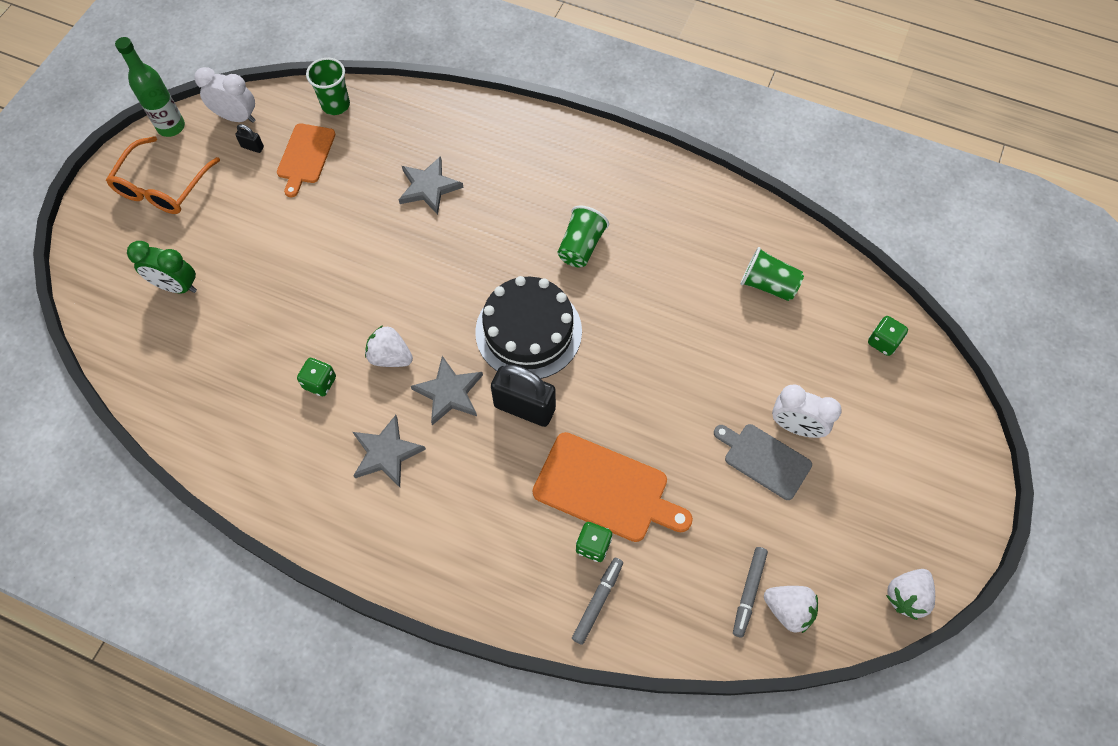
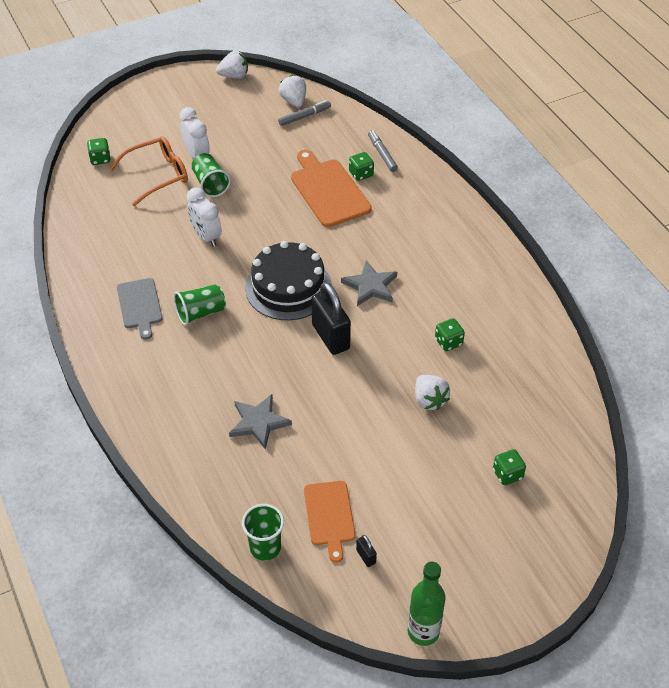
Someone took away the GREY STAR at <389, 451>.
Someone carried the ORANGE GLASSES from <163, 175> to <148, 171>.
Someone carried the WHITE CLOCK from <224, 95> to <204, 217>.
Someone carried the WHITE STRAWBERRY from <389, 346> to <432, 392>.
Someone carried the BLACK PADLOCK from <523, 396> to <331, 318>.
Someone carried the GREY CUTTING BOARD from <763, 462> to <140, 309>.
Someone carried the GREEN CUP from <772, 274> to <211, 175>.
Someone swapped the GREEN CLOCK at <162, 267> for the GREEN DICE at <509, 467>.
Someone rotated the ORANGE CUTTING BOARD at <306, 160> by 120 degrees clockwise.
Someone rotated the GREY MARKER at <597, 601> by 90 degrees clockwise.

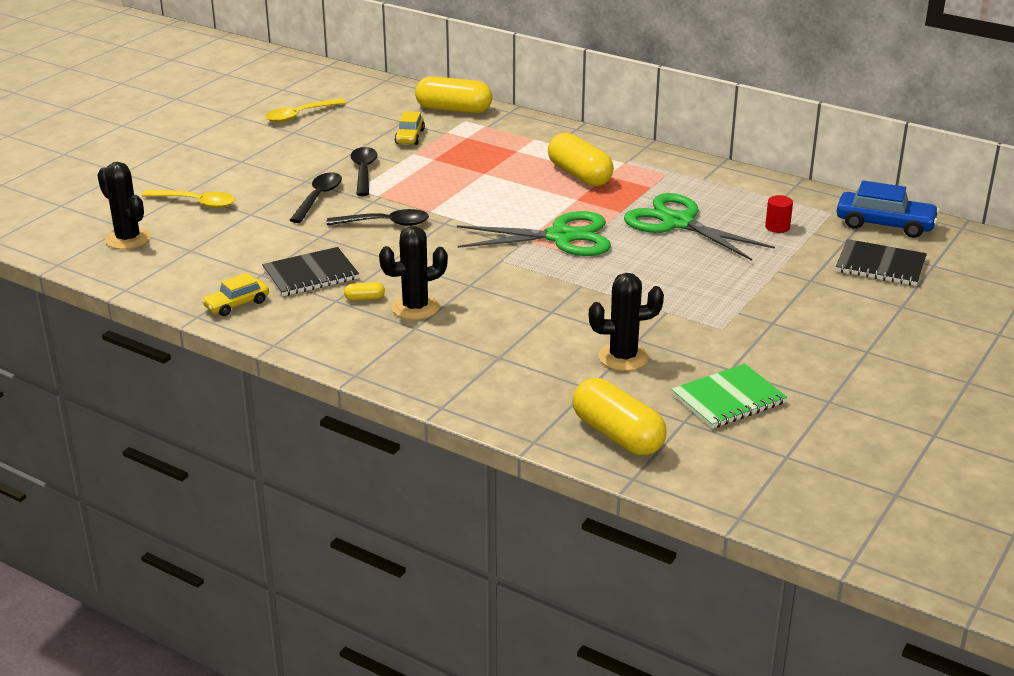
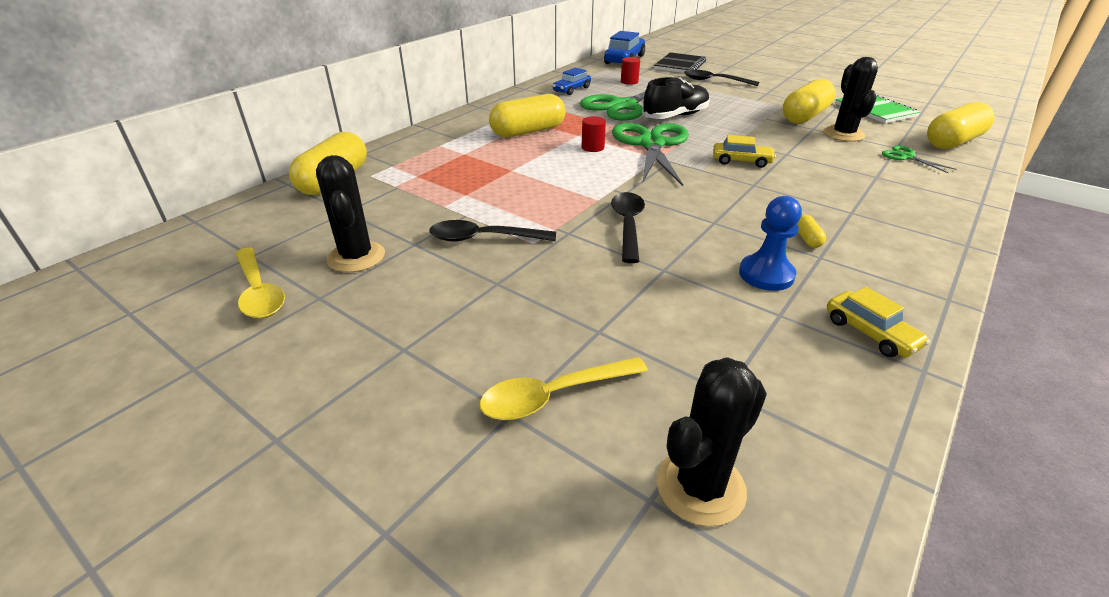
Someone put down the BLUE CAR at <571, 81>.
Someone put down the RED CYLINDER at <594, 134>.
Someone put down the BLACK SHOE at <676, 98>.
Someone put down the YELLOW CAPSULE at <809, 101>.
Someone put down the GREEN SCISSORS at <919, 159>.
Someone carried the BLACK SPOON from <316, 197> to <721, 78>.
Someone carried the BLACK CACTUS from <413, 273> to <350, 214>.
Someone carried the YELLOW CAR from <410, 128> to <744, 151>.
Someone swapped the BLACK NOTEBOOK at <310, 271> for the BLUE PAWN at <770, 243>.
Someone rotated the YELLOW SPOON at <188, 199> by 135 degrees counterclockwise.

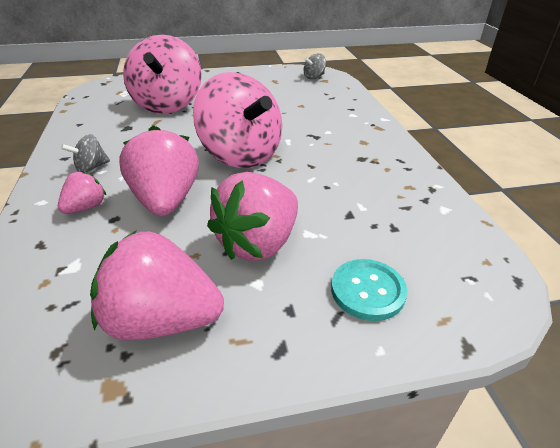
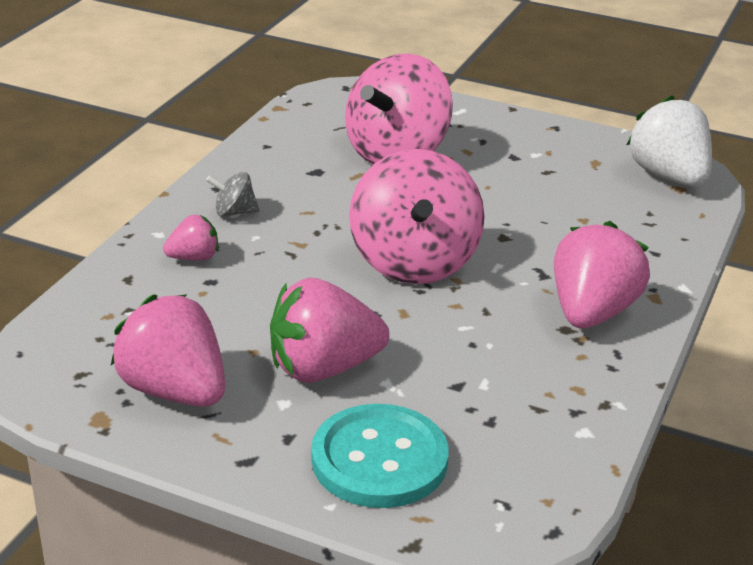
Someone carried the PINK STRAWBERRY from <159, 170> to <602, 274>.
Someone swapped the GREY SPINNING TOP at <315, 66> for the WHITE STRAWBERRY at <669, 140>.
Someone scaled the TURQUOISE BUTTON at <369, 290> by 1.56.

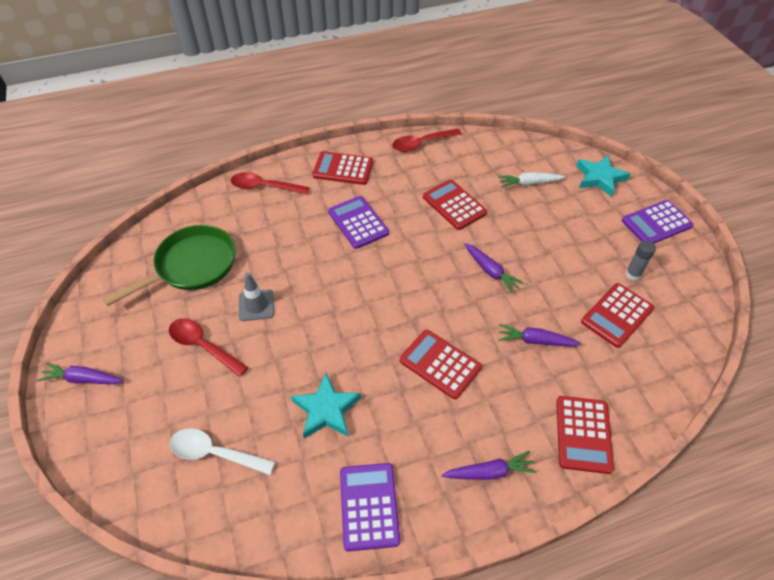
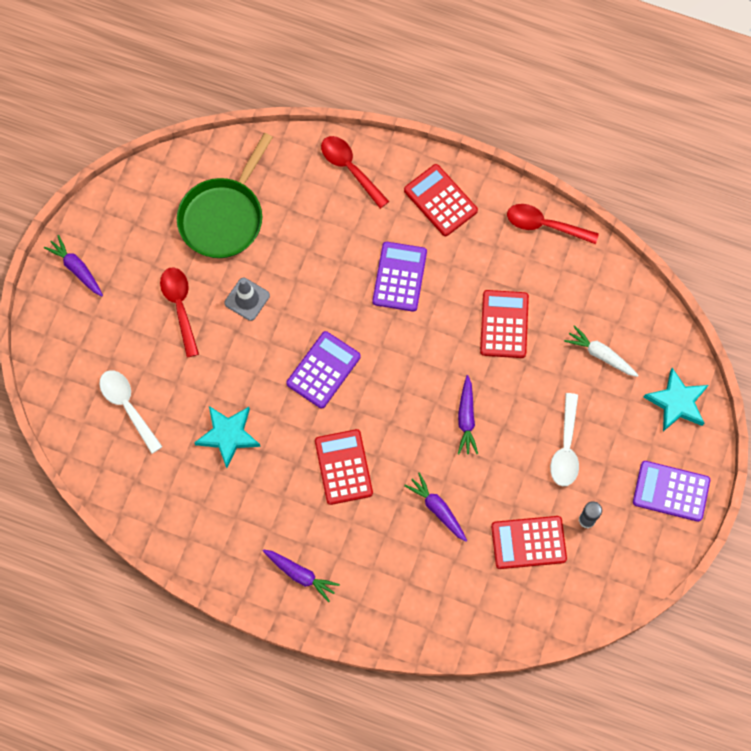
Someone took away the RED CALCULATOR at <585, 435>.
Someone put down the WHITE SPOON at <564, 439>.
Someone carried the PURPLE CALCULATOR from <370, 507> to <323, 370>.
Someone rotated the GREEN PAN at <169, 265> by 120 degrees clockwise.

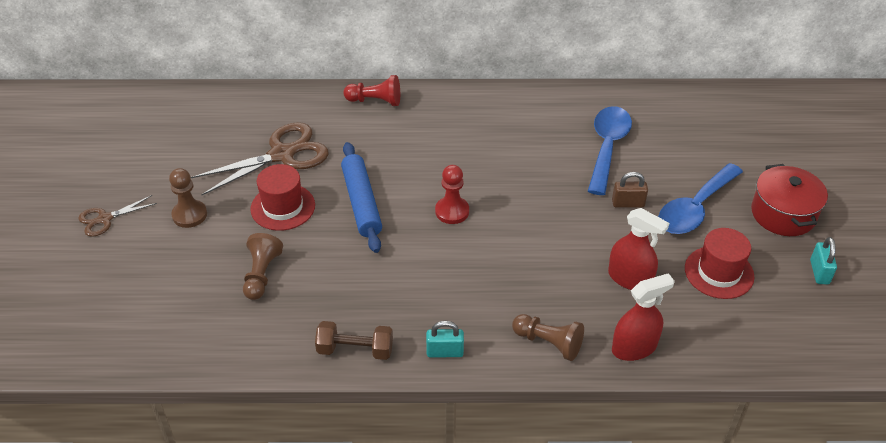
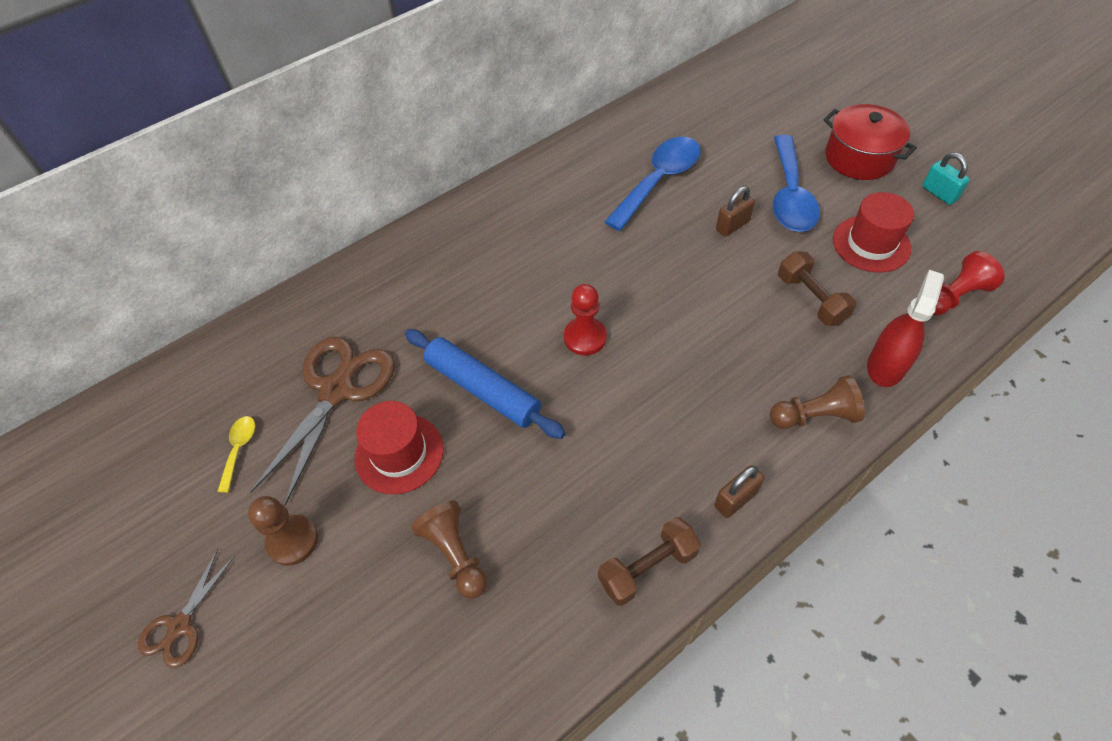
Someone put down the YELLOW SPOON at <236, 454>.
Someone carried the RED PAWN from <371, 90> to <969, 283>.
Someone swapped the RED SPRAY BOTTLE at <638, 249> for the BROWN DUMBBELL at <817, 288>.
Someone repainted the TURQUOISE PADLOCK at <445, 339>, which became the BROWN PADLOCK at <739, 491>.
Someone rotated the BLUE SPOON at <610, 150> by 60 degrees clockwise.

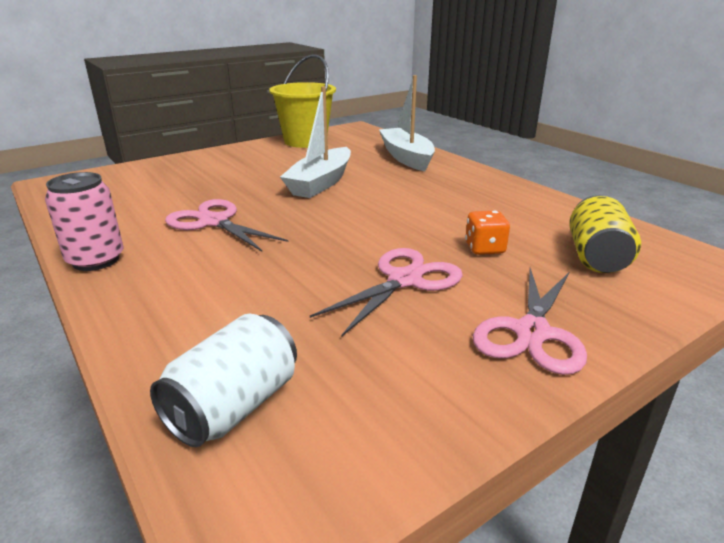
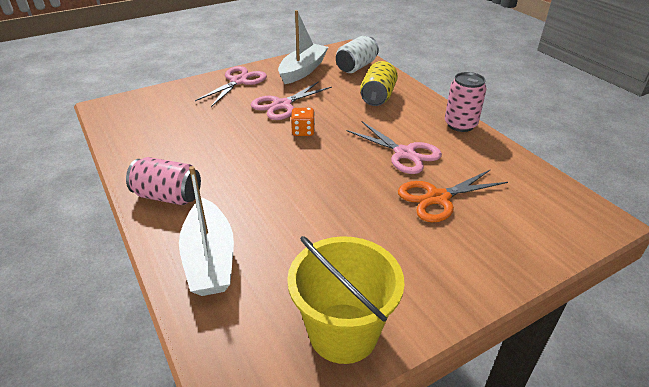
Someone put down the PINK CAN at <163, 181>.
Someone put down the ORANGE SCISSORS at <453, 195>.
Someone carried the WHITE BOAT from <315, 142> to <303, 47>.
Someone carried the ORANGE DICE from <487, 233> to <303, 122>.
Someone carried the YELLOW CAN from <605, 234> to <379, 83>.

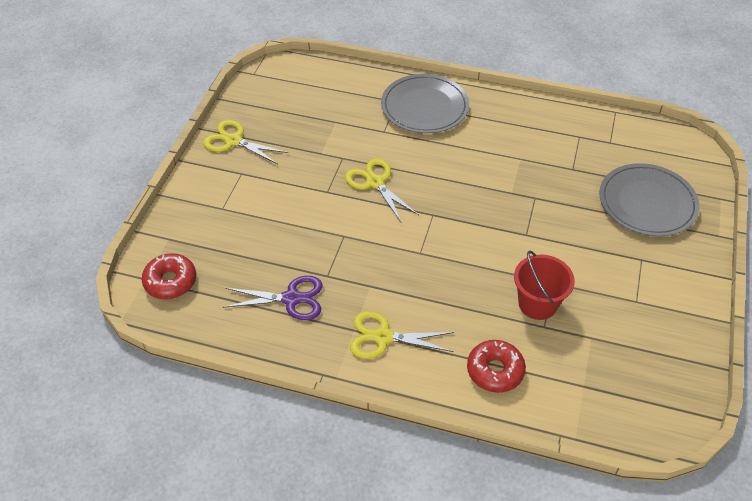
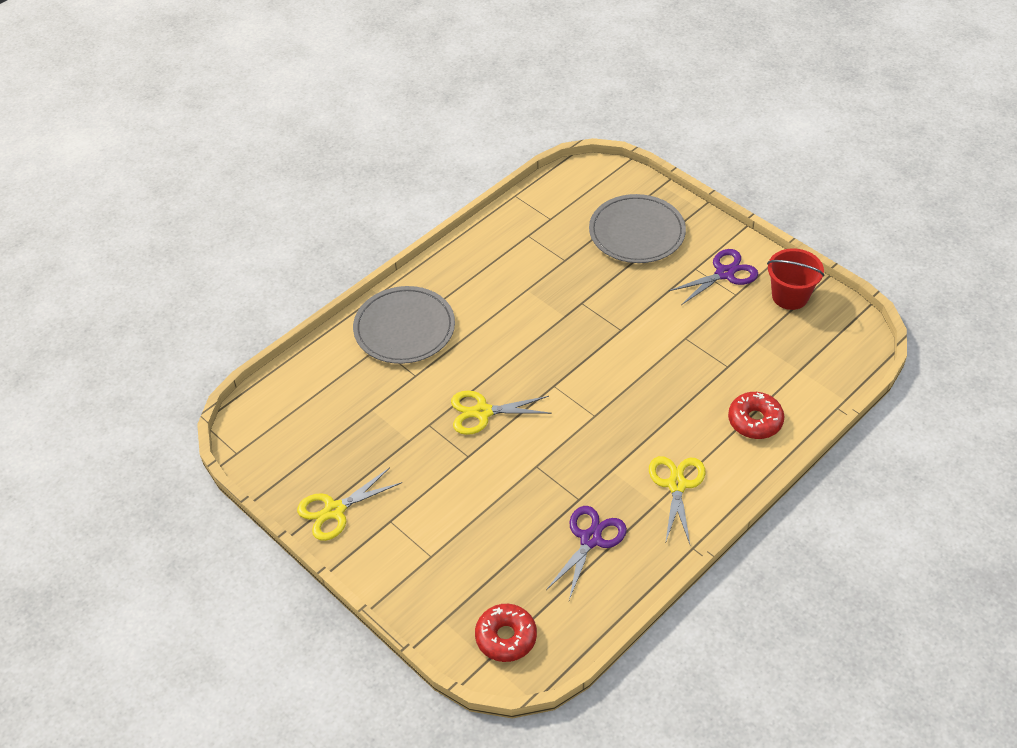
Someone put down the PURPLE SCISSORS at <713, 277>.
Someone carried the RED BUCKET from <544, 285> to <795, 279>.
Someone rotated the YELLOW SCISSORS at <402, 335> by 150 degrees clockwise.

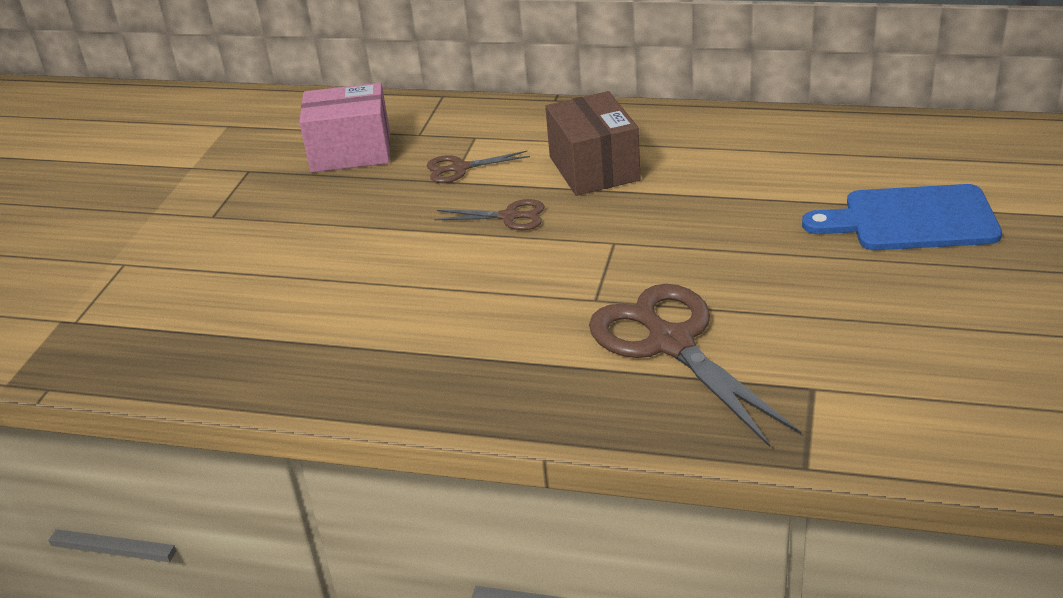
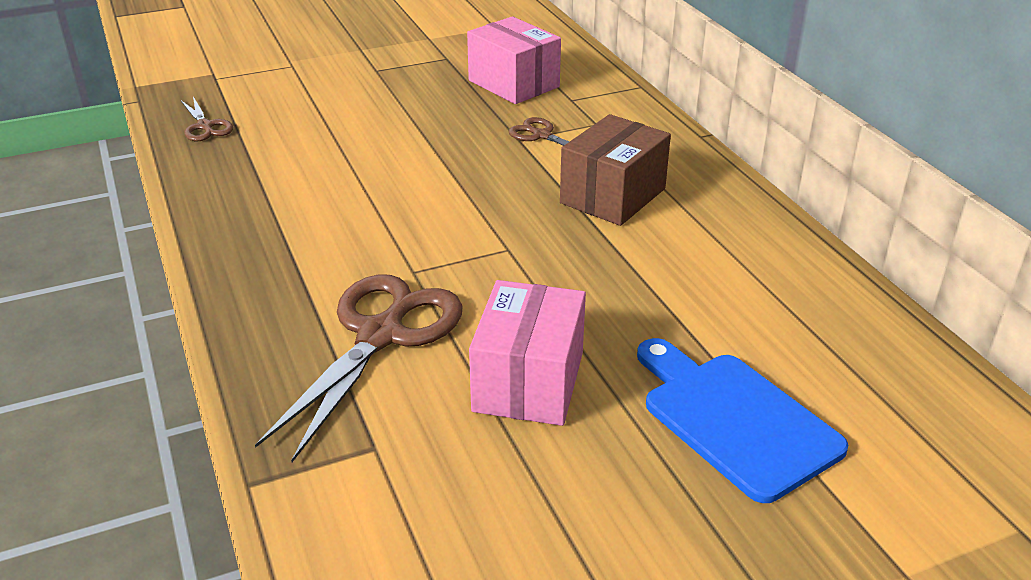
Someone put down the PINK BOX at <527, 353>.
Someone carried the BROWN SCISSORS from <489, 214> to <207, 119>.

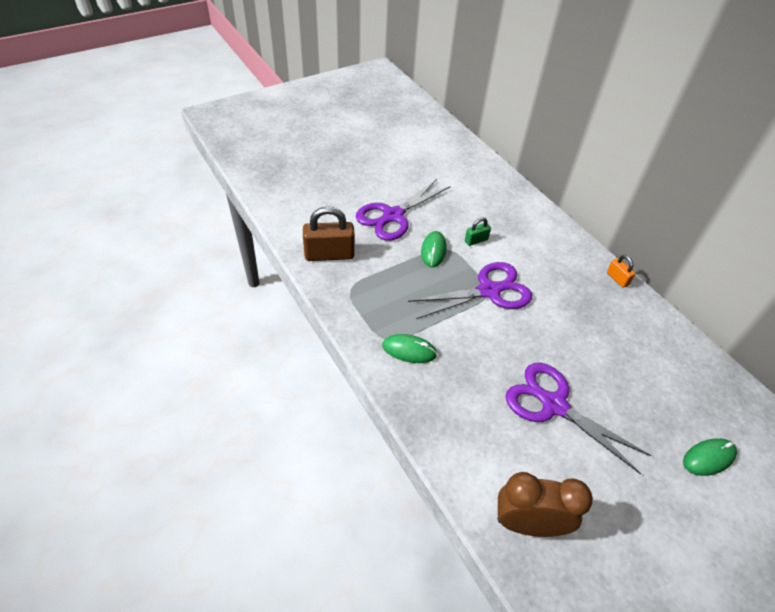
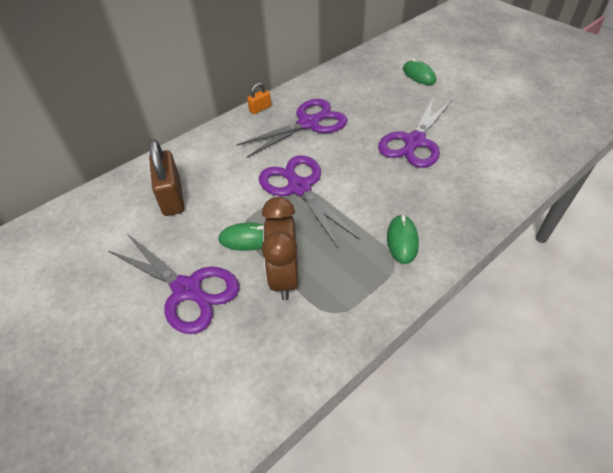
Someone took away the GREEN PADLOCK at <478, 231>.
Someone put down the PURPLE SCISSORS at <292, 128>.
Someone carried the BROWN PADLOCK from <329, 233> to <166, 177>.
Someone carried the BROWN CLOCK from <545, 504> to <280, 248>.

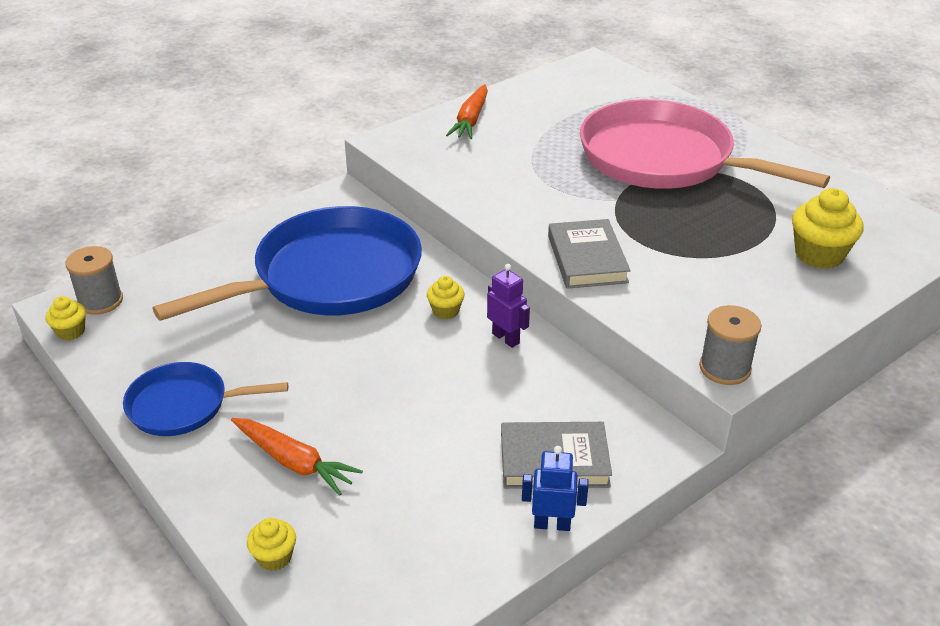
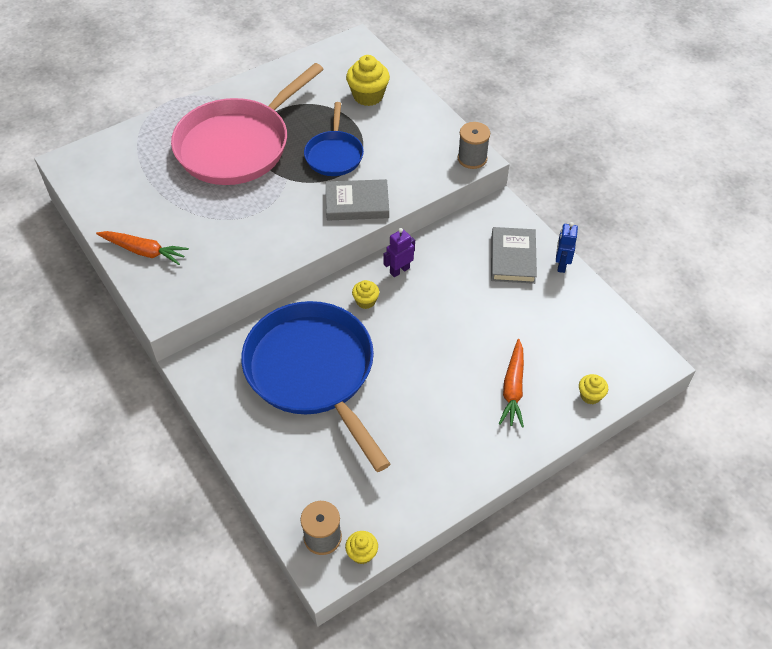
Someone carried the BLUE PAN from <205, 399> to <334, 139>.
Someone rotated the ORANGE CARROT at <297, 457> by 150 degrees clockwise.

